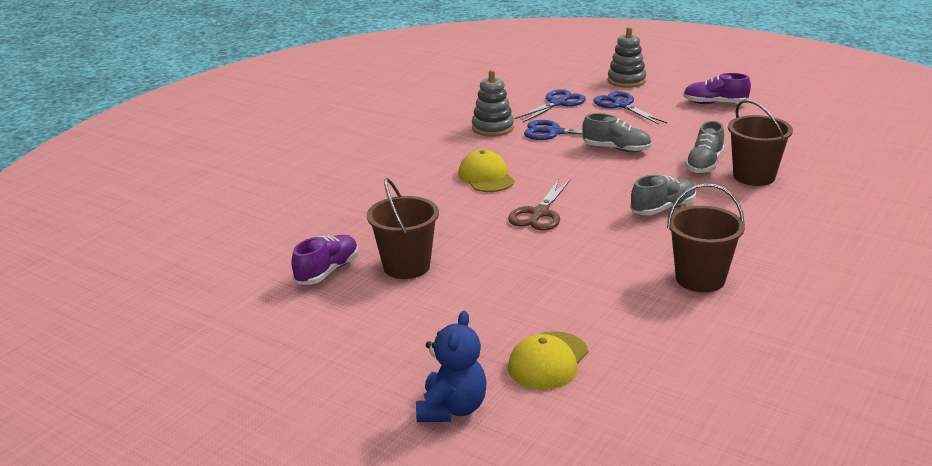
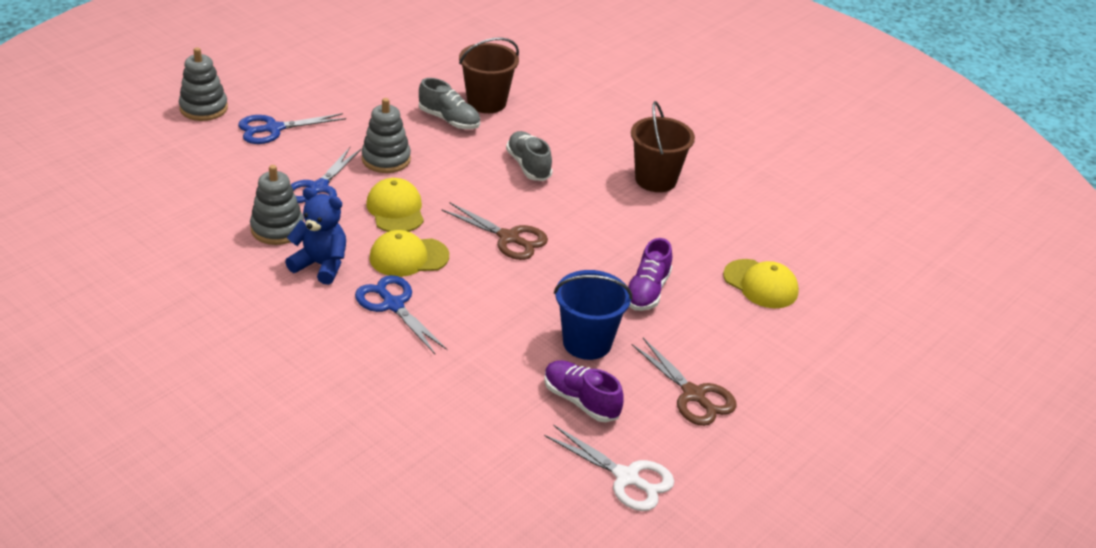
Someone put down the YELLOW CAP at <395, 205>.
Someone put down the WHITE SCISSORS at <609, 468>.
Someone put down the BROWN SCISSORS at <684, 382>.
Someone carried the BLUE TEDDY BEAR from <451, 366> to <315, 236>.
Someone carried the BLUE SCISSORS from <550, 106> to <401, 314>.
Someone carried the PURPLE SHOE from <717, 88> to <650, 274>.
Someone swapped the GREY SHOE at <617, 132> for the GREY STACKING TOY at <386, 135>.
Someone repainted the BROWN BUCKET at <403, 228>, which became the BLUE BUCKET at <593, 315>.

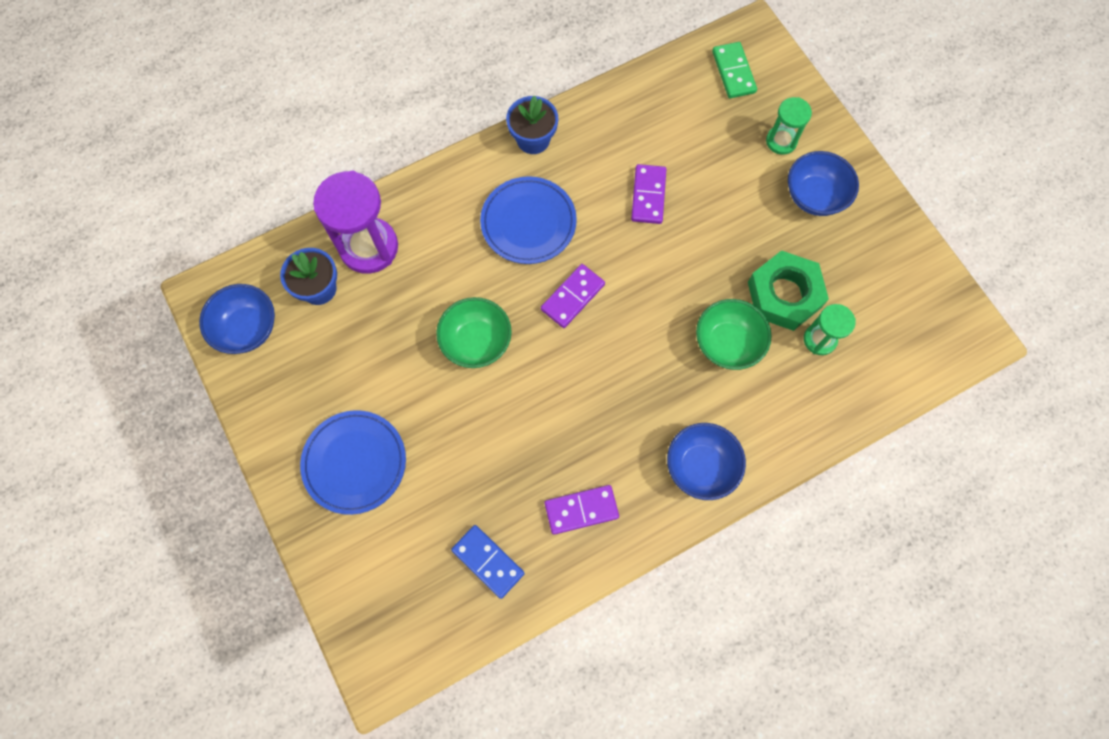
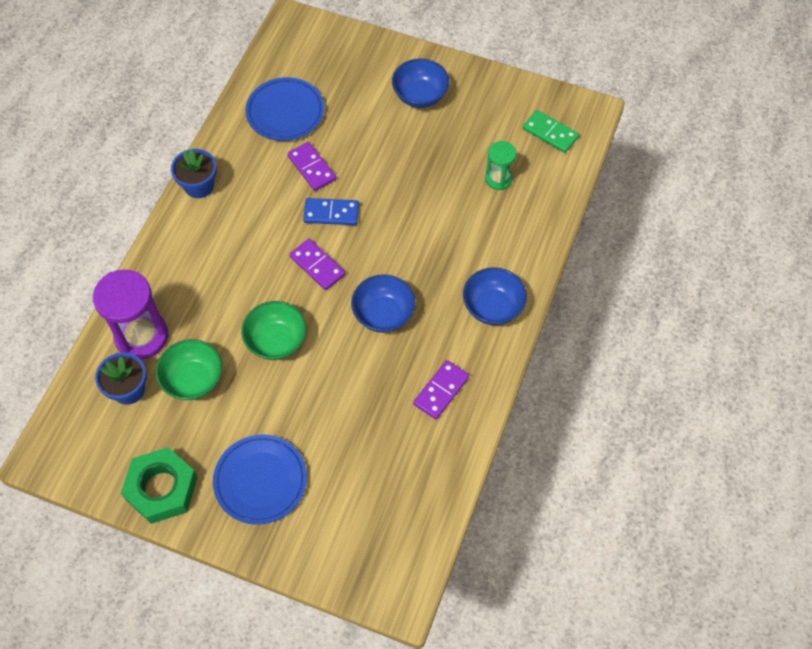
Someone took away the GREEN HOURGLASS at <789, 126>.
Someone carried the BLUE BOWL from <237, 319> to <383, 303>.
Someone carried the BLUE DOMINO from <488, 562> to <331, 211>.
Someone carried the BLUE PLATE from <528, 220> to <284, 109>.
Someone carried the GREEN BOWL from <734, 334> to <189, 369>.
Someone carried the GREEN DOMINO from <734, 70> to <551, 131>.
Someone carried the GREEN NUT from <788, 290> to <159, 485>.
Someone rotated the PURPLE DOMINO at <573, 296> by 45 degrees counterclockwise.

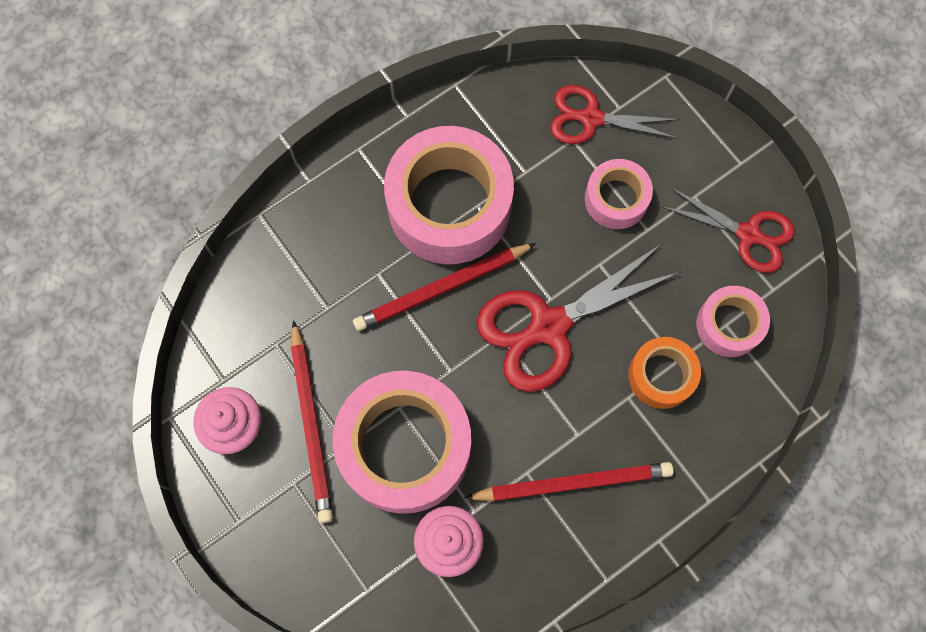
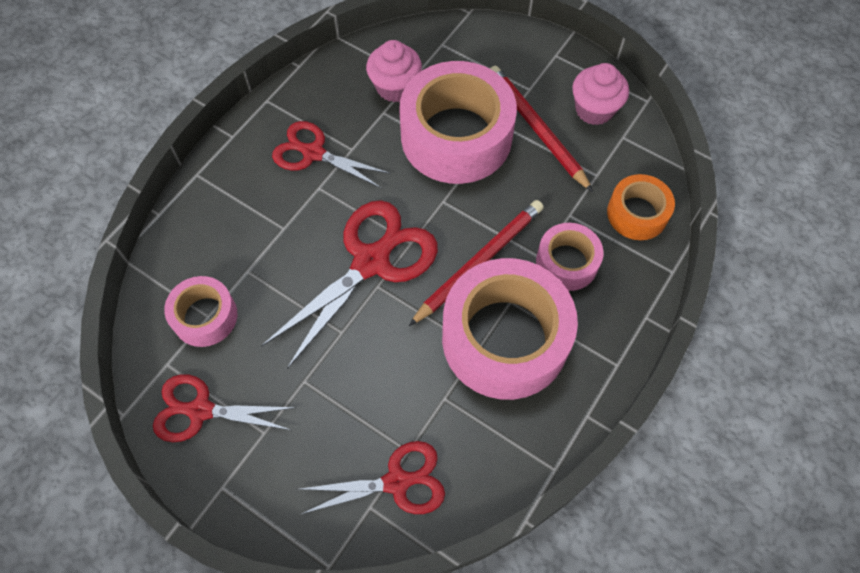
Someone carried the PINK TAPE from <619, 194> to <569, 257>.
Someone carried the ORANGE TAPE from <664, 373> to <641, 207>.
Someone swapped the RED PENCIL at <569, 481> for the RED SCISSORS at <331, 155>.

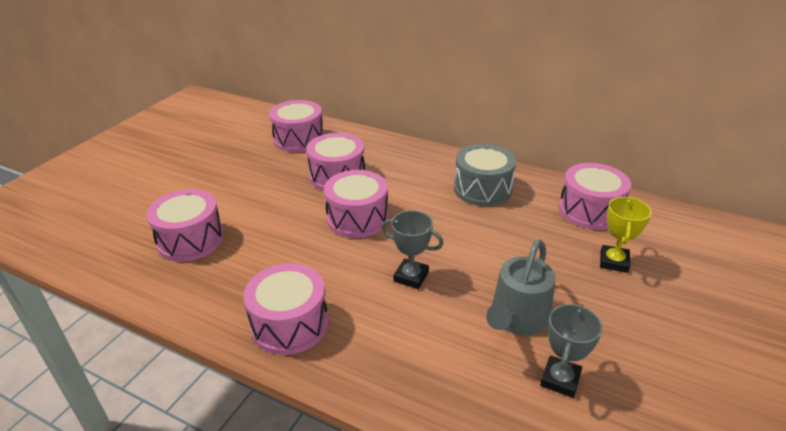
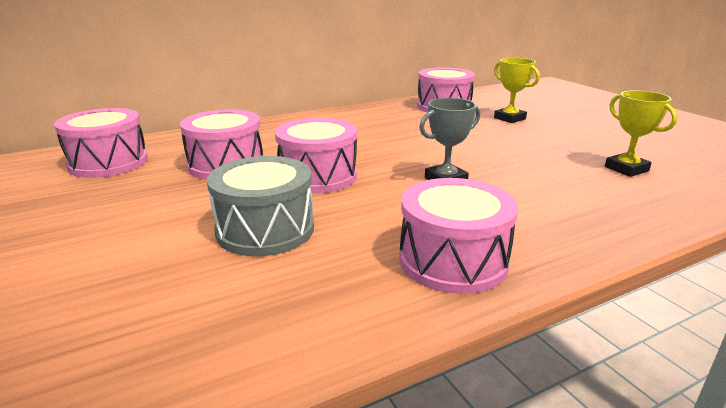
Someone took away the PINK DRUM at <185, 225>.
Someone took away the GREY WATERING CAN at <521, 287>.
Someone carried the GREY DRUM from <485, 175> to <260, 206>.
Someone repainted the GREY TROPHY at <571, 351>, which became the YELLOW TROPHY at <641, 133>.

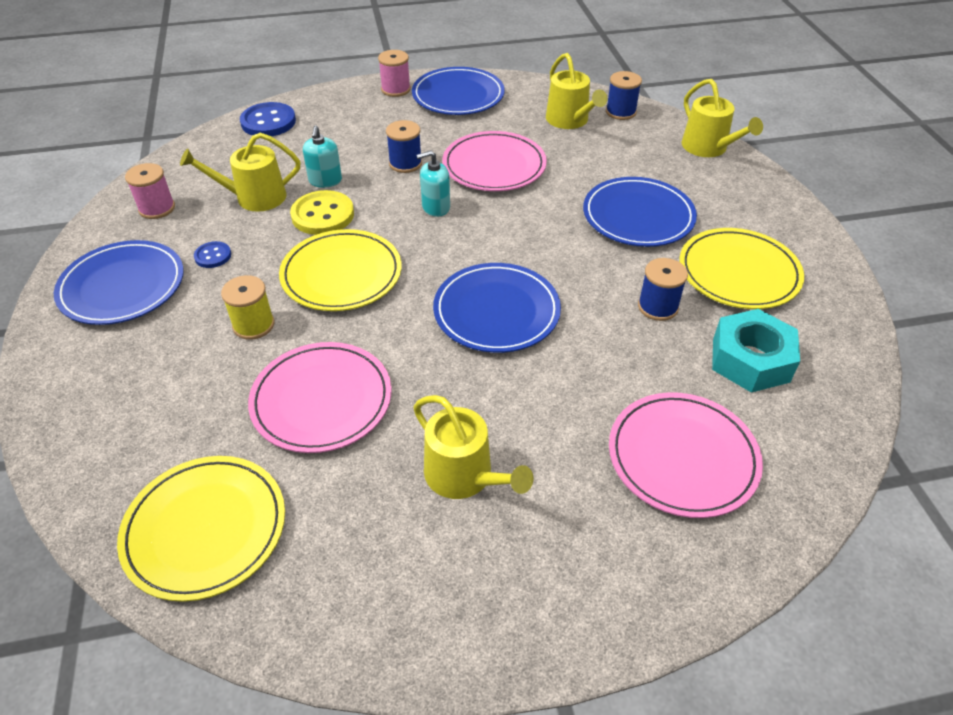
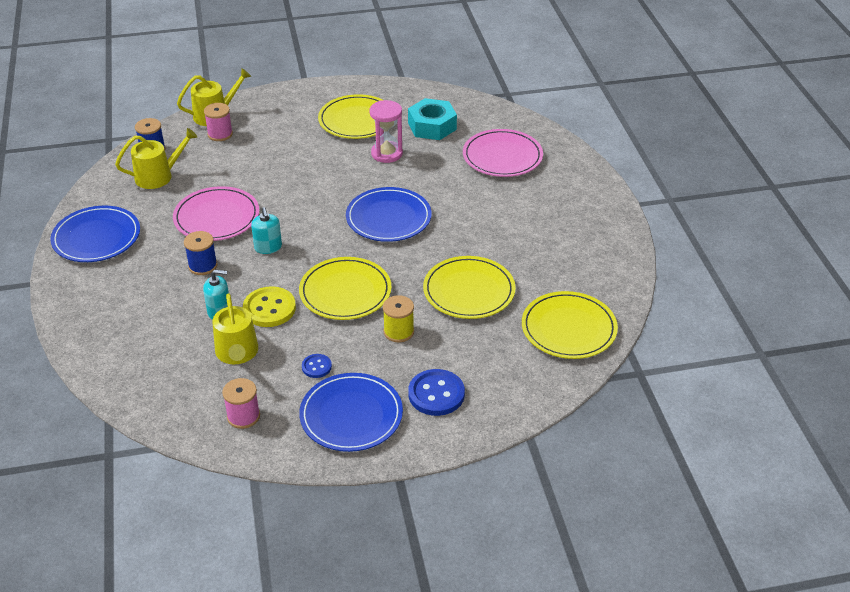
Someone took away the YELLOW WATERING CAN at <473, 447>.
Someone took away the BLUE PLATE at <640, 212>.
Someone carried the BLUE BUTTON from <268, 119> to <436, 392>.
Someone carried the PINK SPOOL from <394, 73> to <218, 122>.
Someone swapped the BLUE SPOOL at <663, 289> for the PINK HOURGLASS at <386, 131>.
Someone repainted the PINK PLATE at <320, 397>, which became the YELLOW PLATE at <469, 287>.

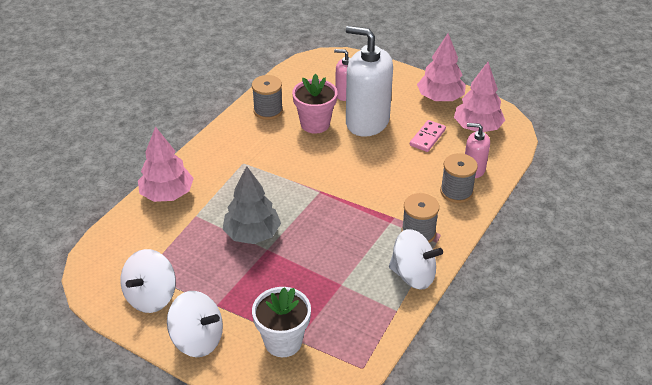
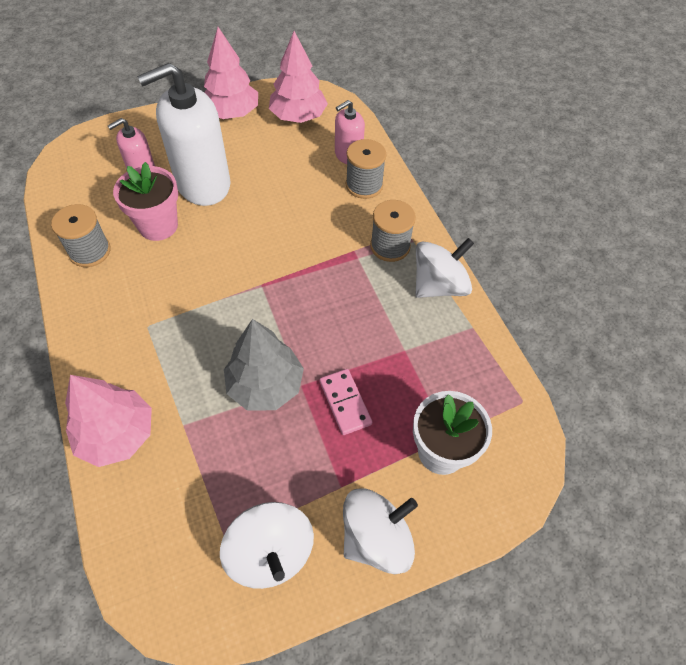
Someone carried the PINK DOMINO from <428, 136> to <345, 402>.

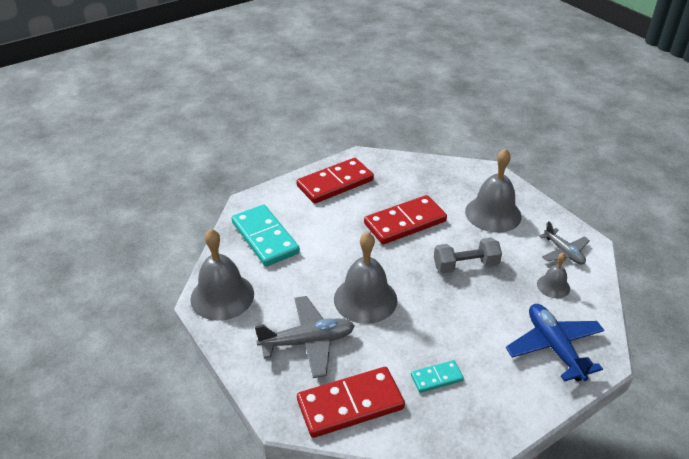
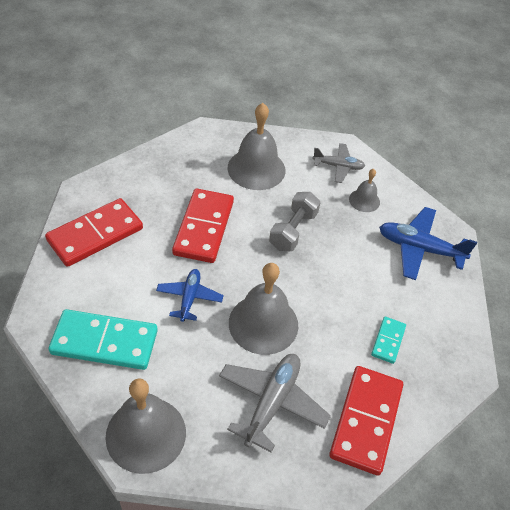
Someone put down the BLUE PLANE at <190, 295>.
Someone rotated the RED DOMINO at <335, 181> by 45 degrees clockwise.

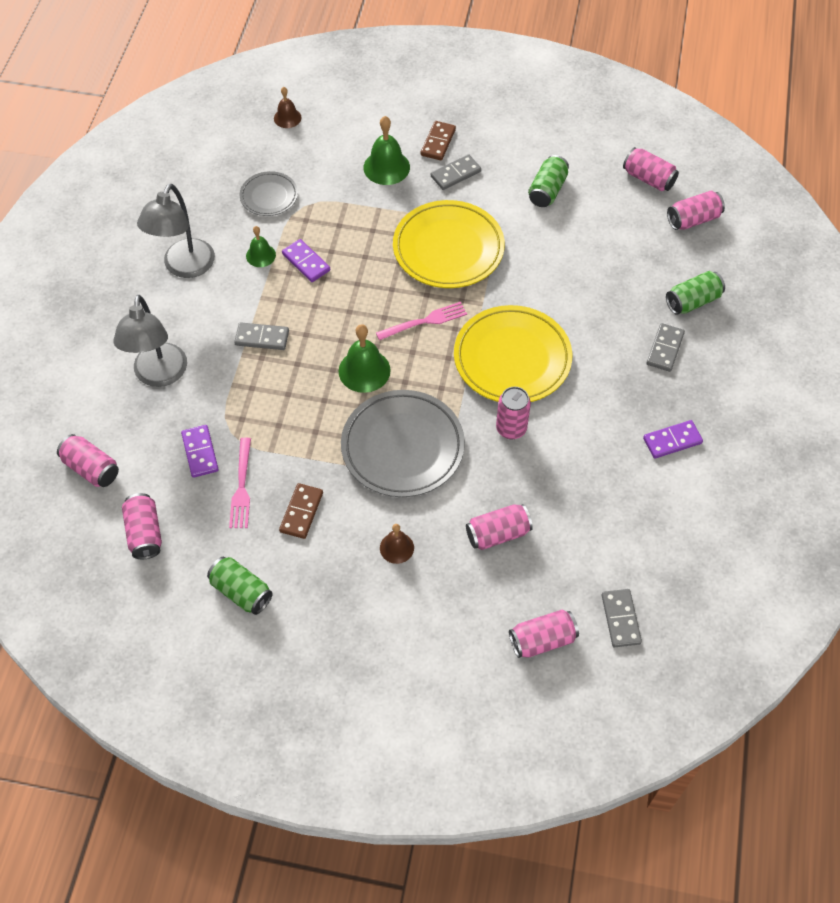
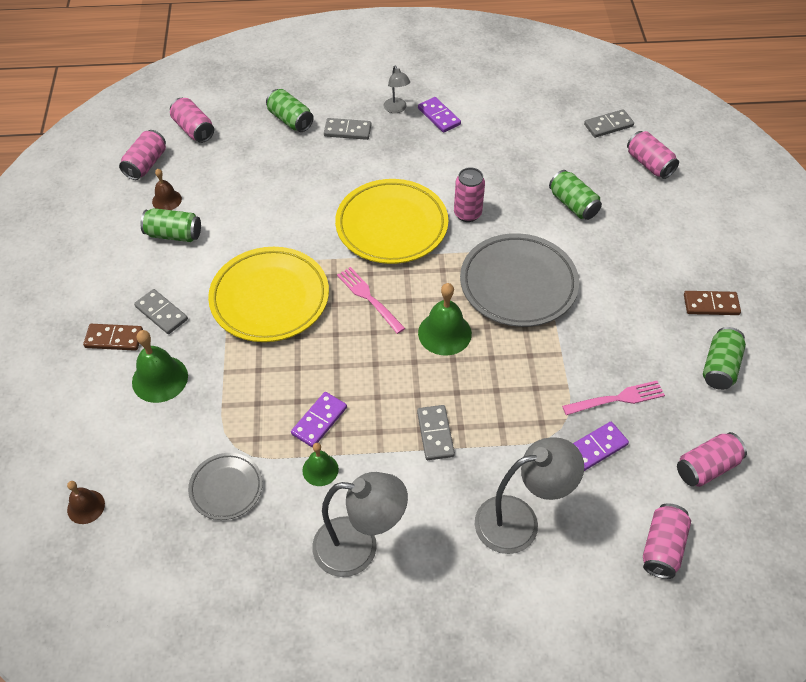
Someone put down the GREY LAMP at <397, 89>.
Someone carried the BROWN DOMINO from <301, 511> to <712, 303>.
Someone carried the BROWN BELL from <397, 544> to <167, 189>.
Someone repainted the PINK CAN at <499, 527>, which became the GREEN CAN at <575, 195>.

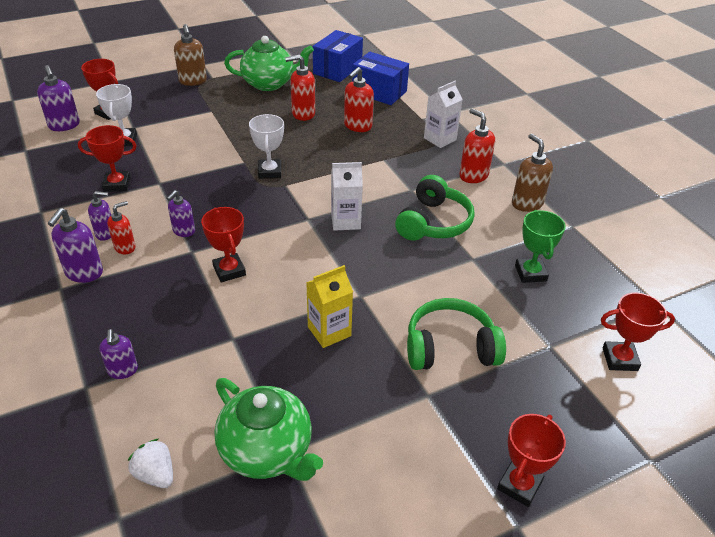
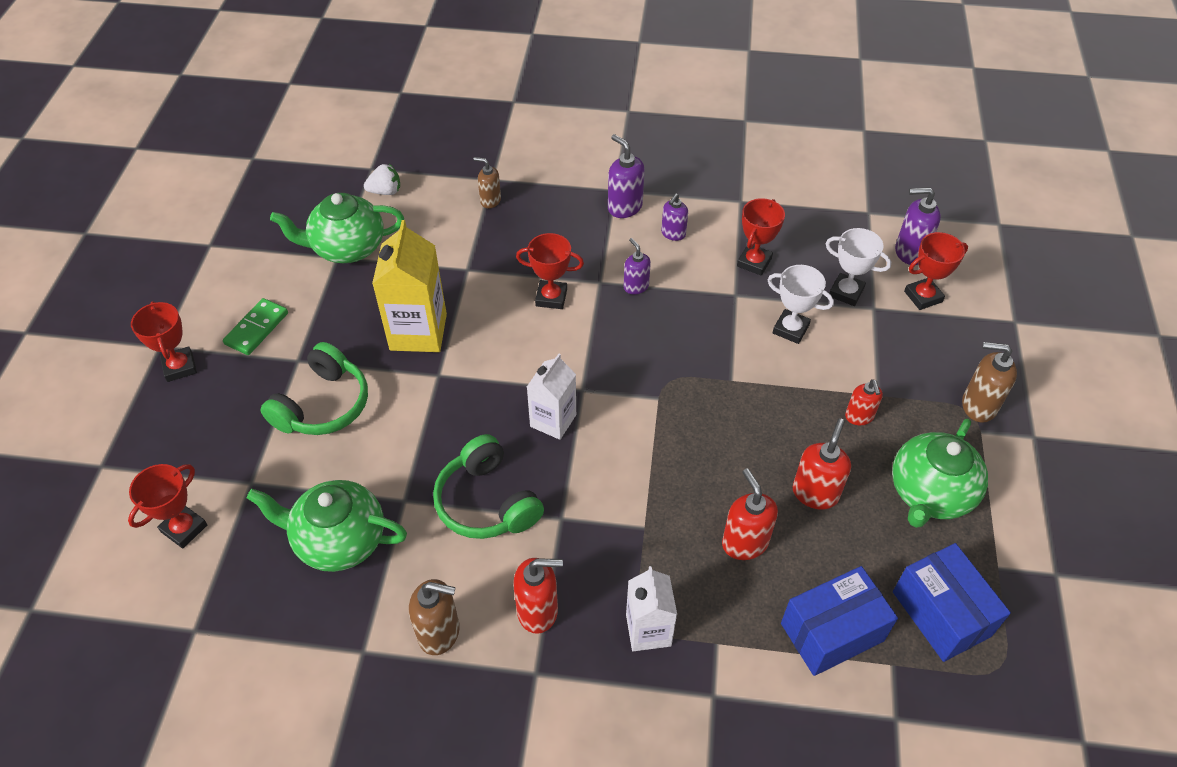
Someone put down the GREEN DOMINO at <255, 326>.
Someone carried the RED SOAP DISPENSER from <121, 227> to <864, 402>.
Someone carried the WHITE TROPHY from <266, 146> to <801, 304>.
Someone swapped the GREEN TROPHY at <540, 246> for the GREEN TEAPOT at <327, 526>.
Someone repainted the PURPLE SOAP DISPENSER at <118, 354>, which became the BROWN SOAP DISPENSER at <487, 182>.
Someone scaled the YELLOW CARTON at <329, 306> by 1.56.

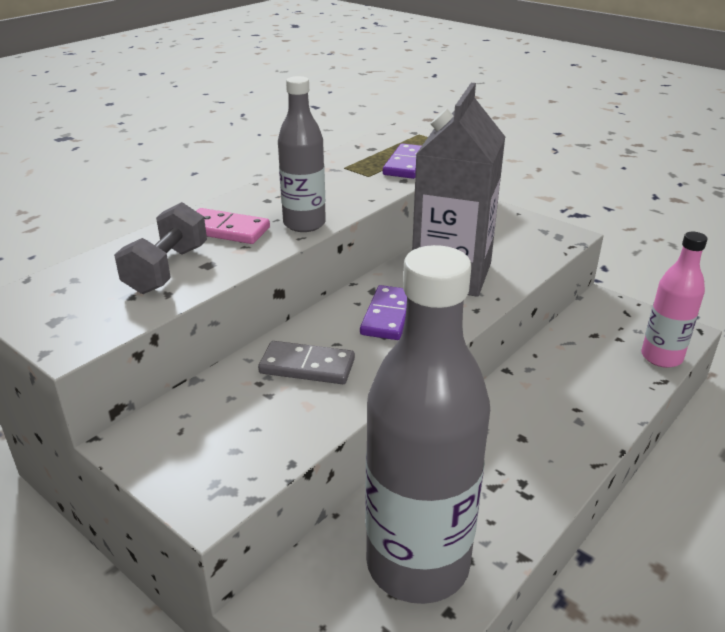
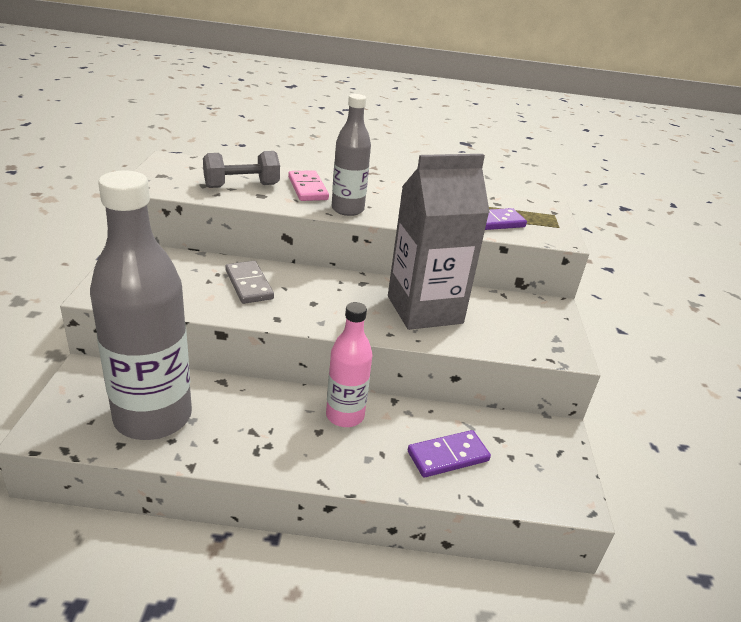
Someone carried the PURPLE DOMINO from <383, 312> to <449, 454>.
Someone carried the PINK BOTTLE from <674, 300> to <349, 364>.

